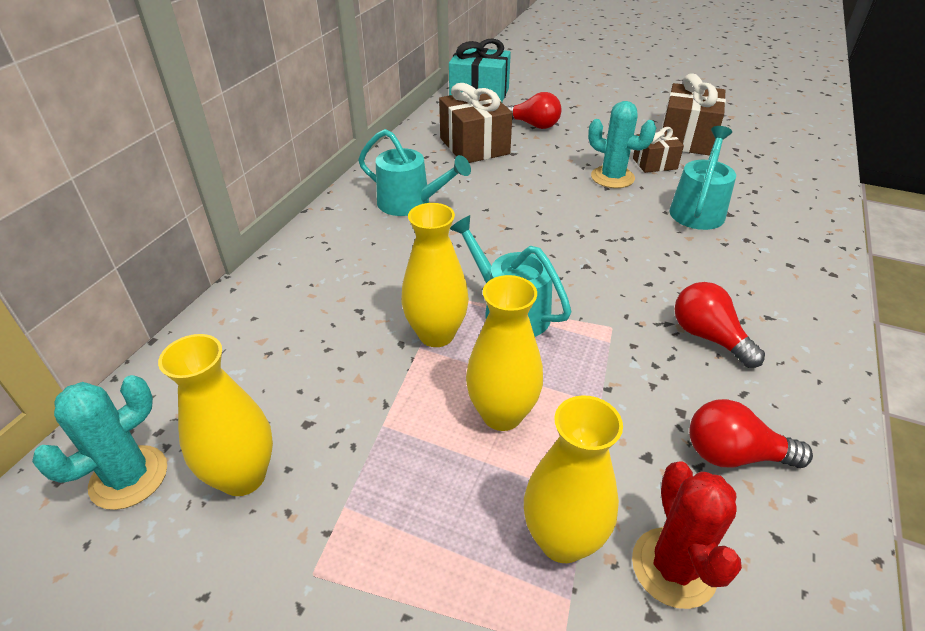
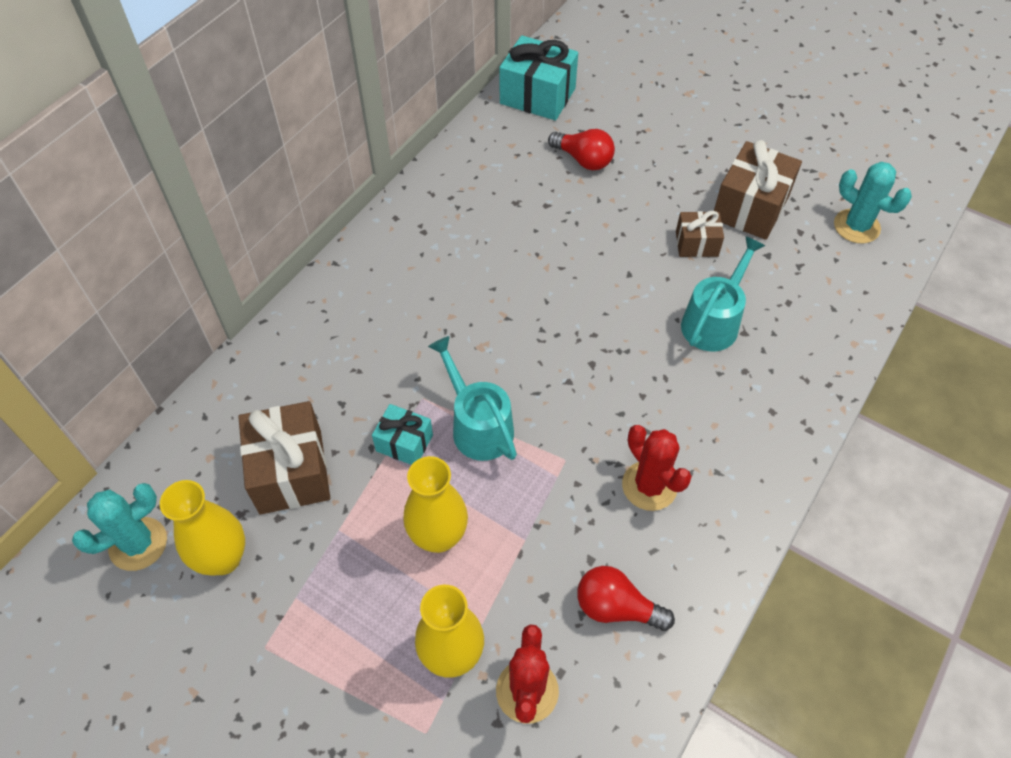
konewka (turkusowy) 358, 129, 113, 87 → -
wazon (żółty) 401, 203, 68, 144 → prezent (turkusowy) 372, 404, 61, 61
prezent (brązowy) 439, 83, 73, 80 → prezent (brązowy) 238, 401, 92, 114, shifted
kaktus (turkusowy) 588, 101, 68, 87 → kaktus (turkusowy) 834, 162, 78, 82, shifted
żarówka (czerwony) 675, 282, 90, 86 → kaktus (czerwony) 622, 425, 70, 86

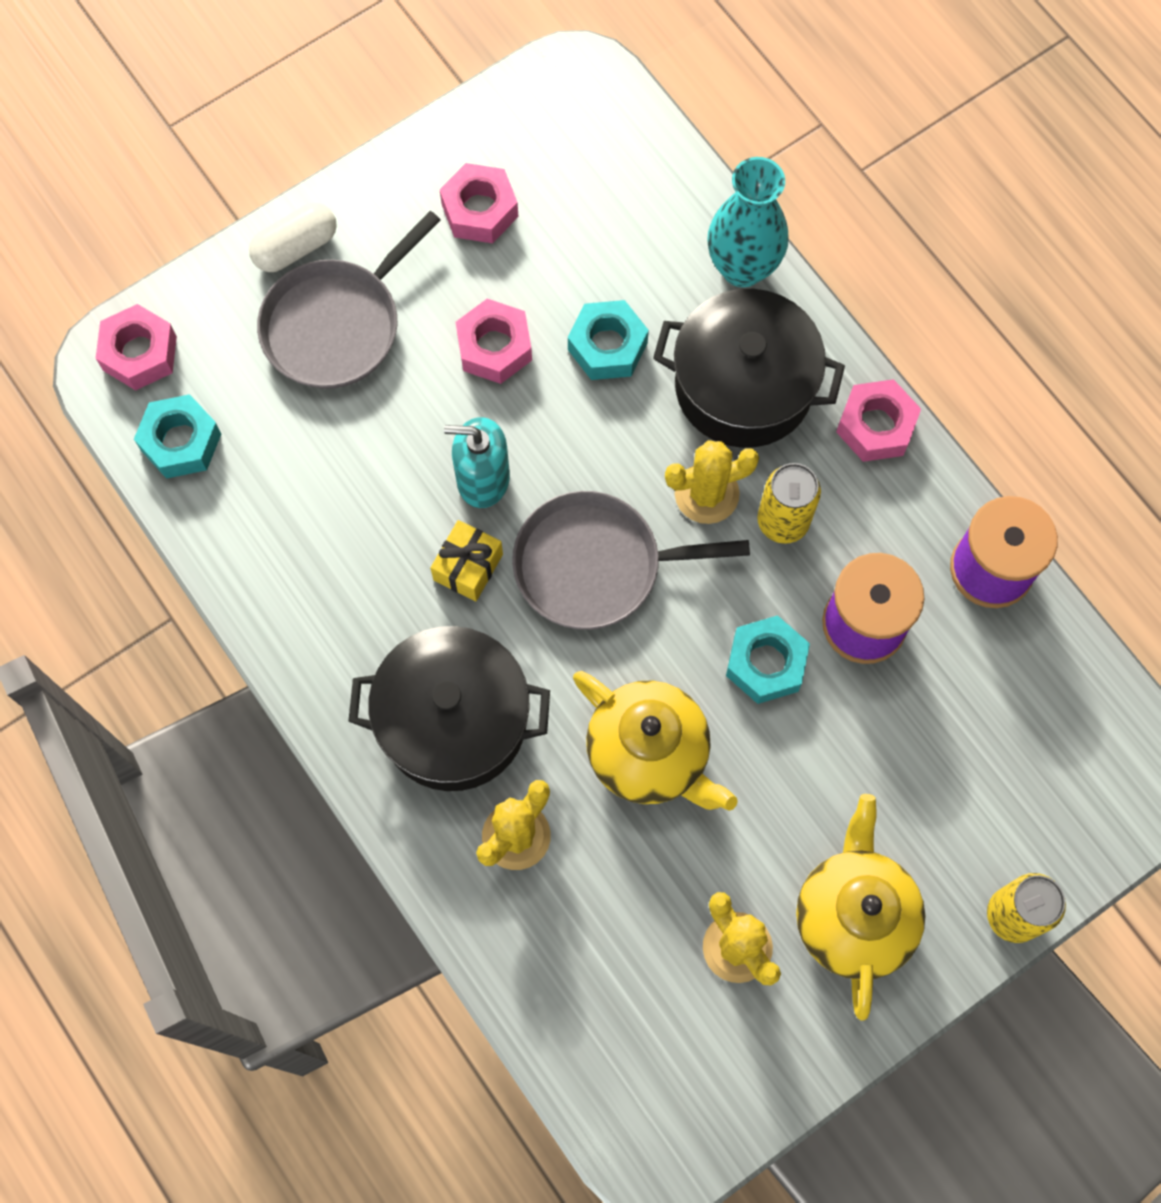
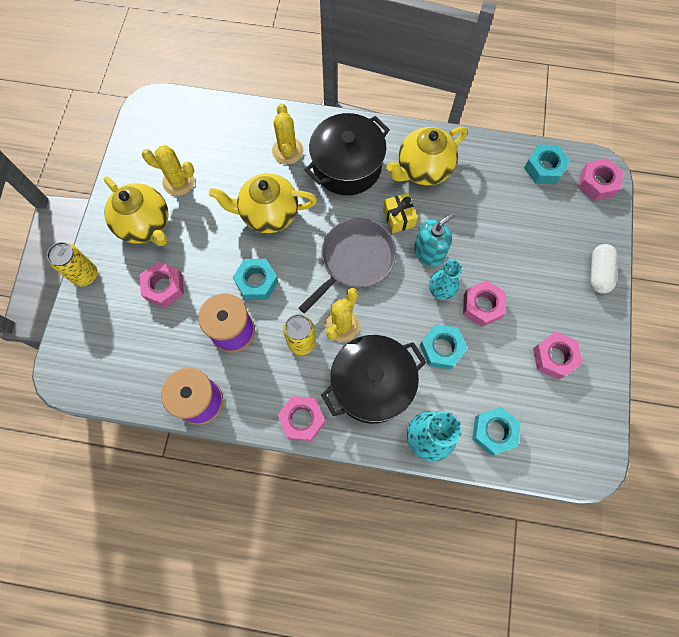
patelnia (szary) 257, 211, 184, 178 → -
- → nakrętka (różowy) 140, 262, 44, 46
- → imbryk (żółty) 386, 126, 81, 59
- → wazon (turkusowy) 429, 260, 33, 40
- → nakrętka (turkusowy) 472, 407, 49, 48

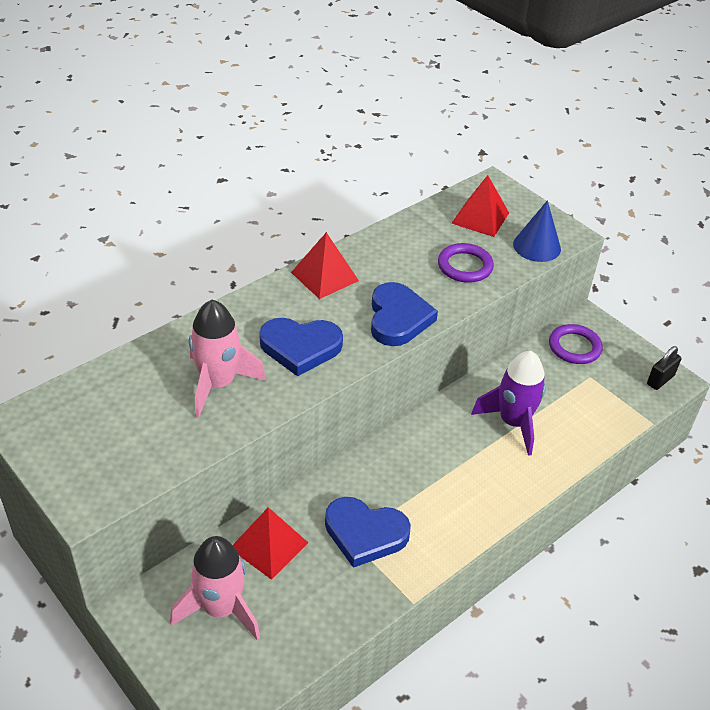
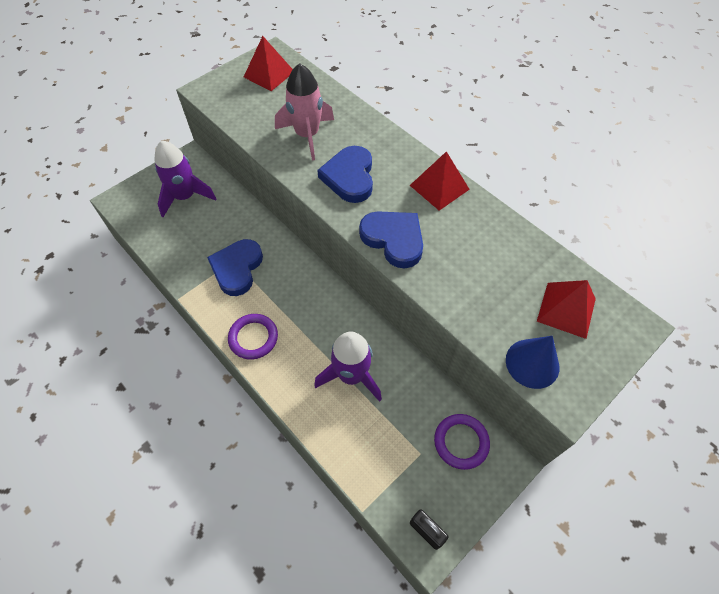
rakieta (różowy) 170, 536, 90, 104 → rakieta (fioletowy) 154, 141, 62, 76
piramida (czerwony) 233, 507, 75, 73 → piramida (czerwony) 244, 36, 49, 55, shifted
serce (niebieski) 371, 282, 67, 64 → serce (niebieski) 359, 211, 64, 57, 135 degrees counterclockwise
pierścień (fioletowy) 438, 243, 56, 40 → pierścień (fioletowy) 228, 314, 50, 46, shifted

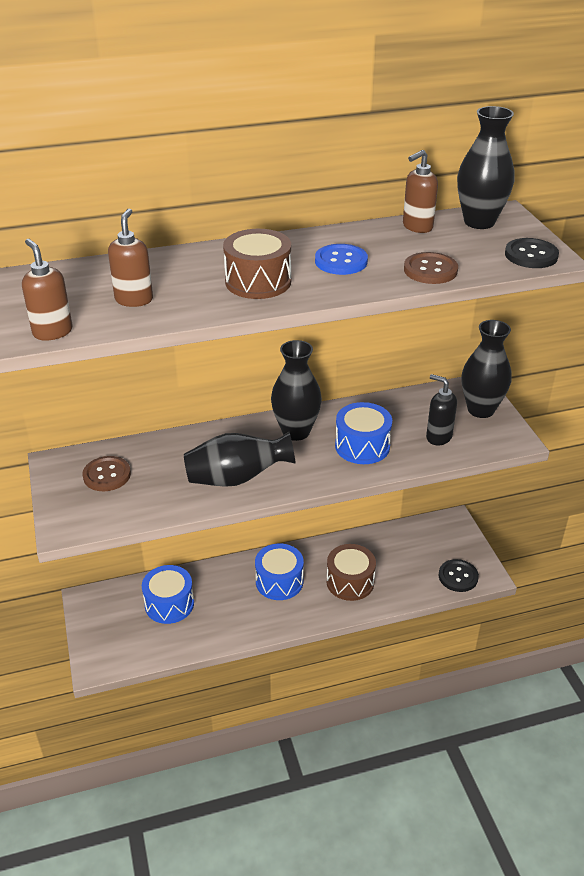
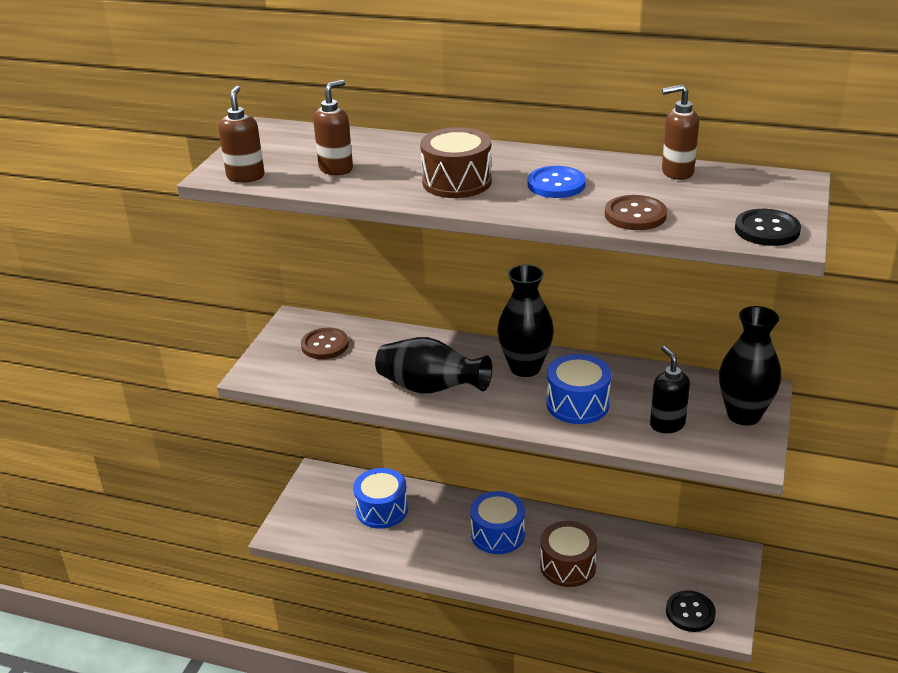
wazon (czarny) 457, 106, 57, 123 → -

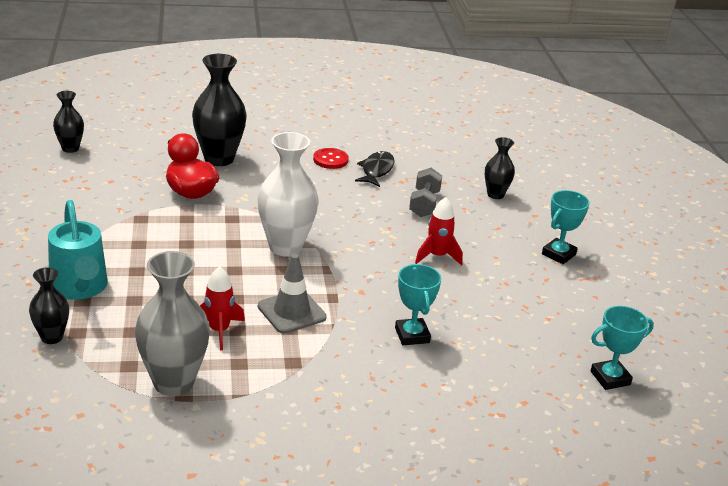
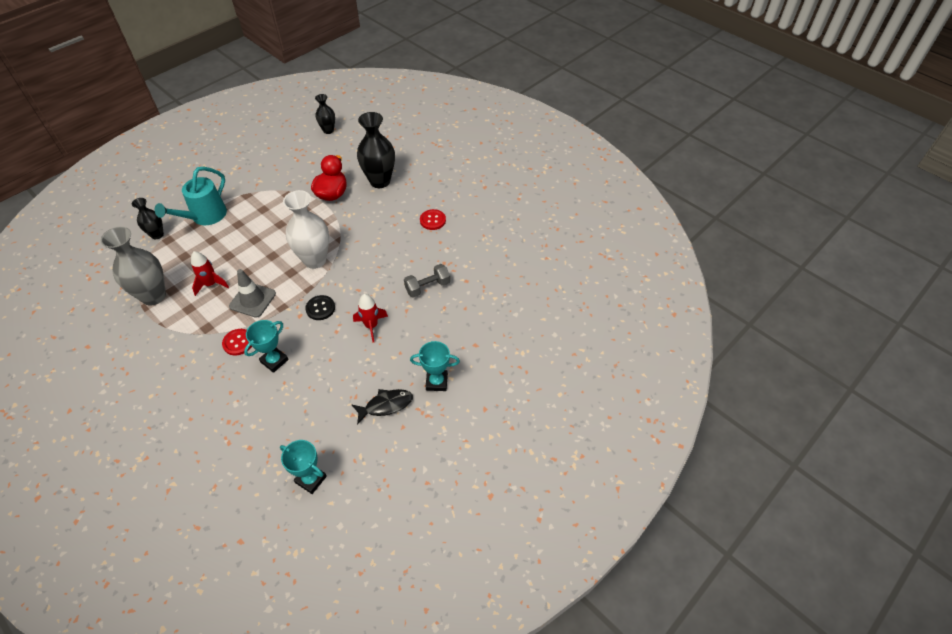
ryba (czarny) 355, 151, 39, 36 → ryba (czarny) 352, 389, 61, 36, shifted
wazon (czarny) 485, 137, 30, 62 → -
- → guzik (czerwony) 222, 329, 30, 27
- → guzik (czarny) 305, 295, 30, 25

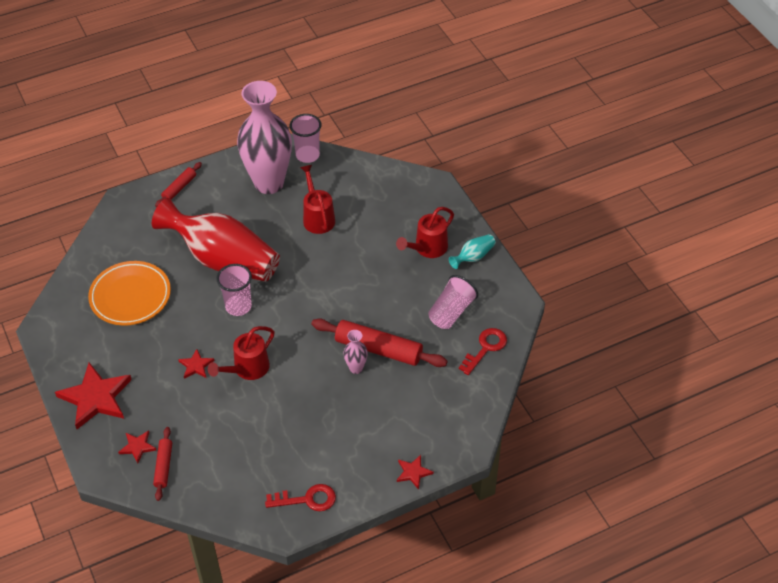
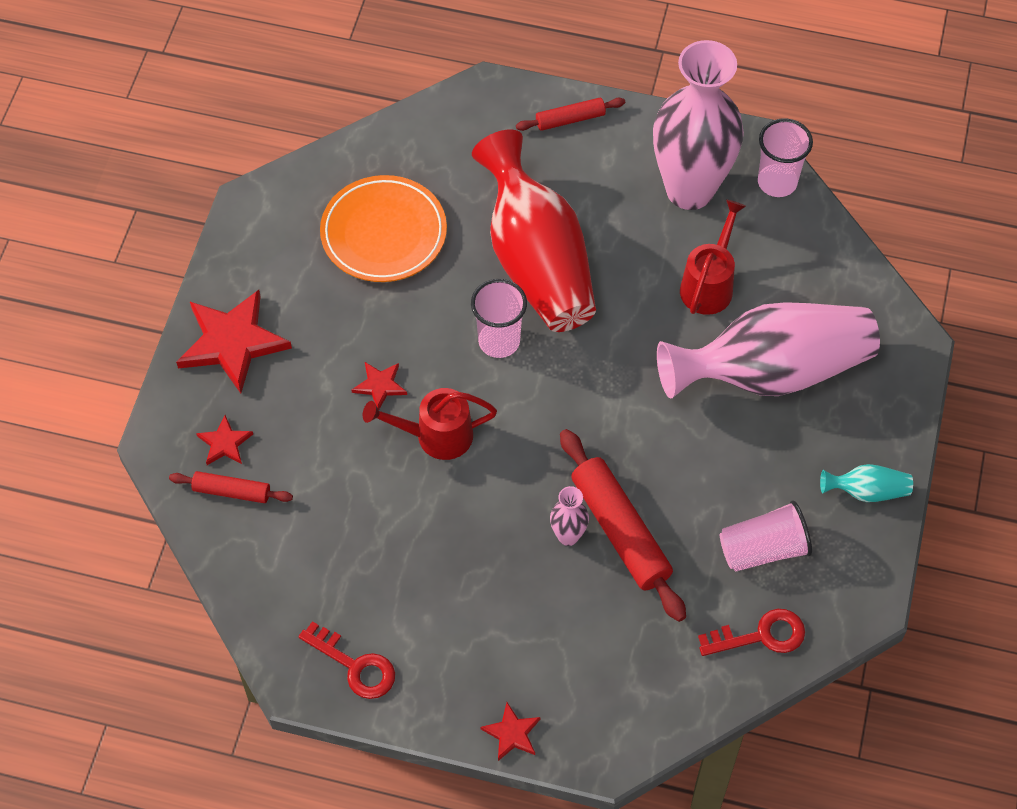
wałek do ciasta (czerwony) 153, 427, 19, 74 → wałek do ciasta (czerwony) 169, 471, 124, 32, 60 degrees clockwise
konewka (czerwony) 396, 207, 58, 51 → -
- → wazon (różowy) 657, 302, 223, 97

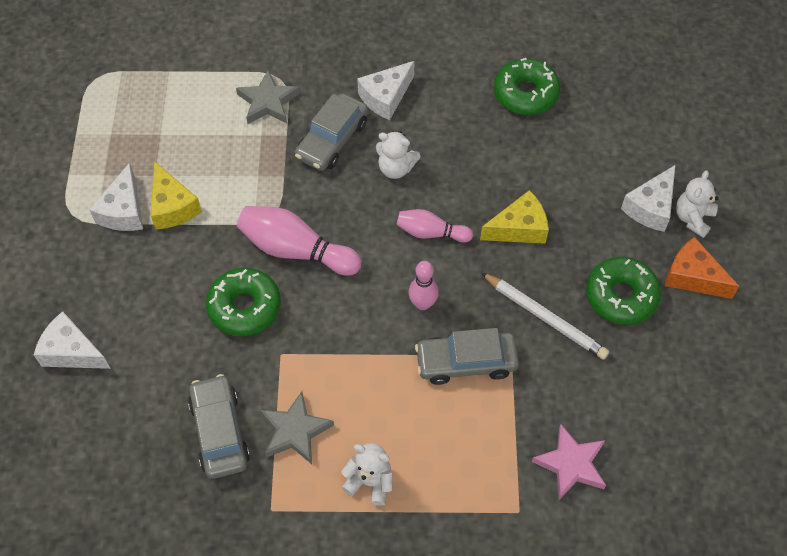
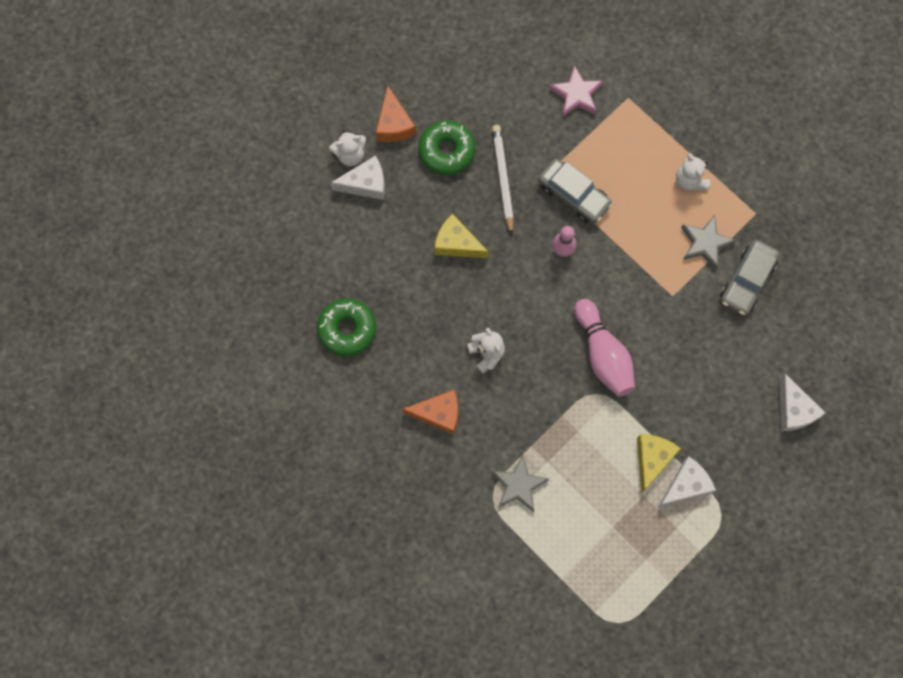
donut (zielony) 206, 268, 75, 68 → -
samochód (szary) 295, 93, 73, 78 → -
ser (biały) 357, 61, 58, 59 → ser (pomarańczowy) 402, 390, 56, 45
kręgiel (różowy) 396, 209, 77, 34 → -

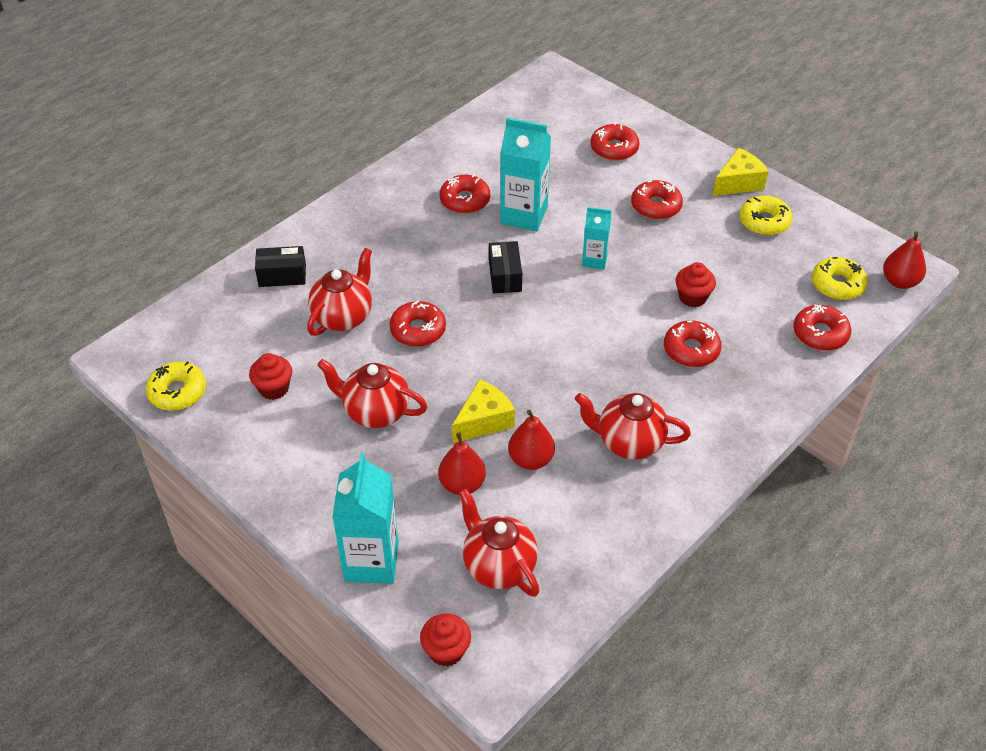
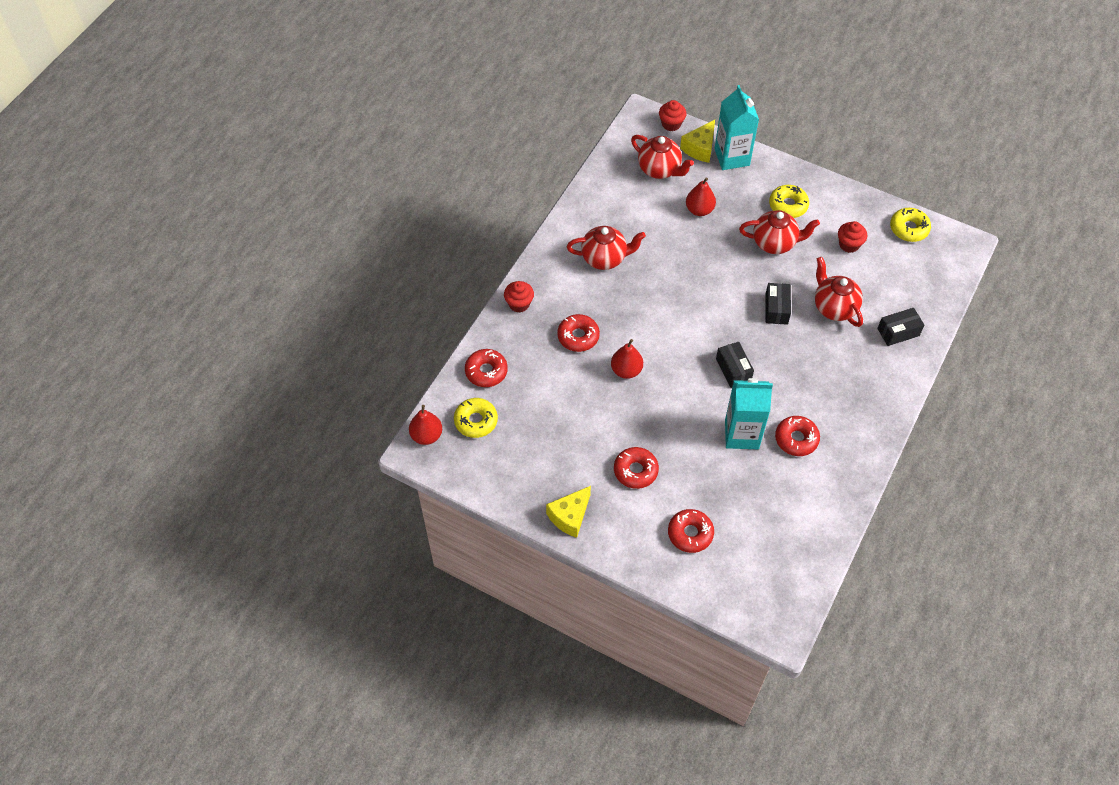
imbryk (czerwony) 307, 248, 65, 88 → imbryk (czerwony) 815, 257, 48, 70, 135 degrees clockwise
donut (czerwony) 389, 301, 57, 46 → pudełko (czarny) 765, 283, 26, 42
ser (żółty) 452, 379, 63, 64 → ser (żółty) 680, 120, 35, 43, shifted
gruszka (czerwony) 508, 410, 47, 60 → gruszka (czerwony) 611, 339, 32, 40, shifted
karton mleka (turkusowy) 582, 207, 29, 63 → -
muffinka (czerwony) 676, 262, 40, 45 → muffinka (czerwony) 504, 281, 30, 31, shifted
donut (żółty) 740, 195, 52, 41 → donut (żółty) 769, 185, 40, 33, shifted

